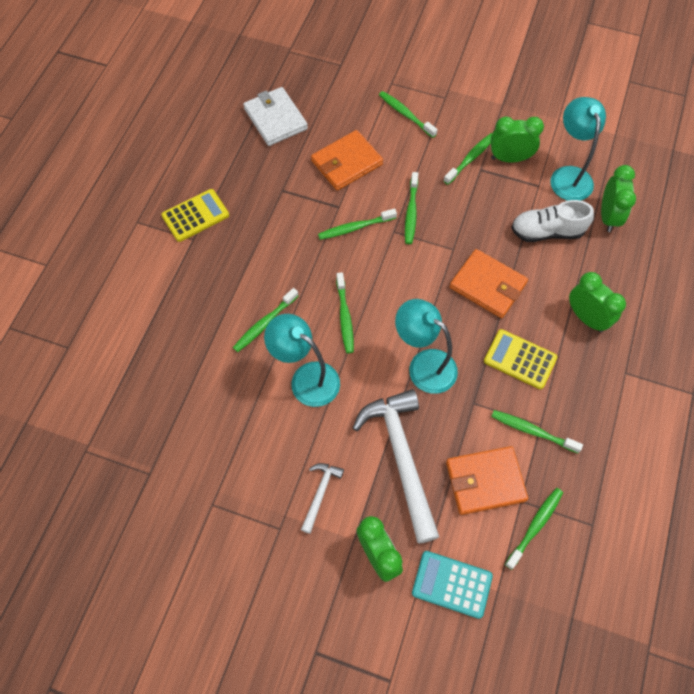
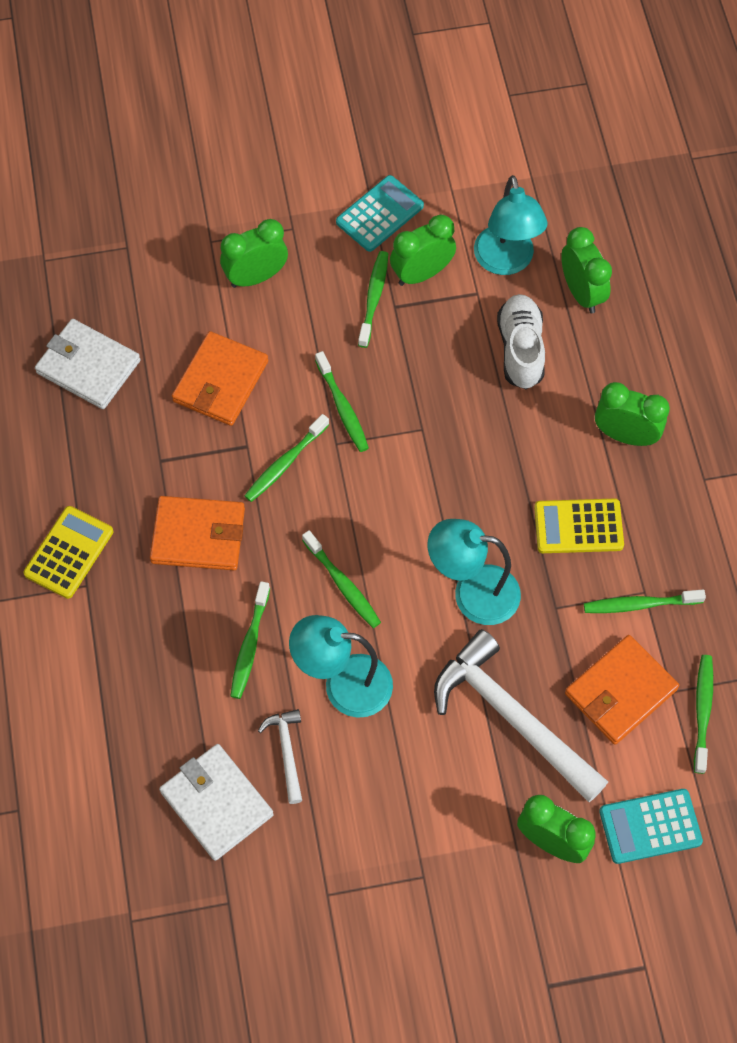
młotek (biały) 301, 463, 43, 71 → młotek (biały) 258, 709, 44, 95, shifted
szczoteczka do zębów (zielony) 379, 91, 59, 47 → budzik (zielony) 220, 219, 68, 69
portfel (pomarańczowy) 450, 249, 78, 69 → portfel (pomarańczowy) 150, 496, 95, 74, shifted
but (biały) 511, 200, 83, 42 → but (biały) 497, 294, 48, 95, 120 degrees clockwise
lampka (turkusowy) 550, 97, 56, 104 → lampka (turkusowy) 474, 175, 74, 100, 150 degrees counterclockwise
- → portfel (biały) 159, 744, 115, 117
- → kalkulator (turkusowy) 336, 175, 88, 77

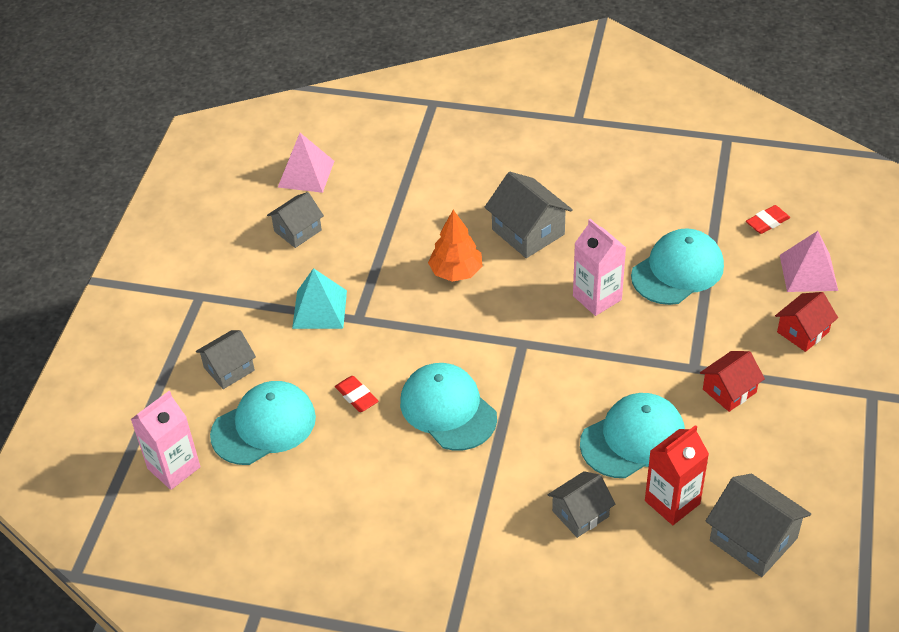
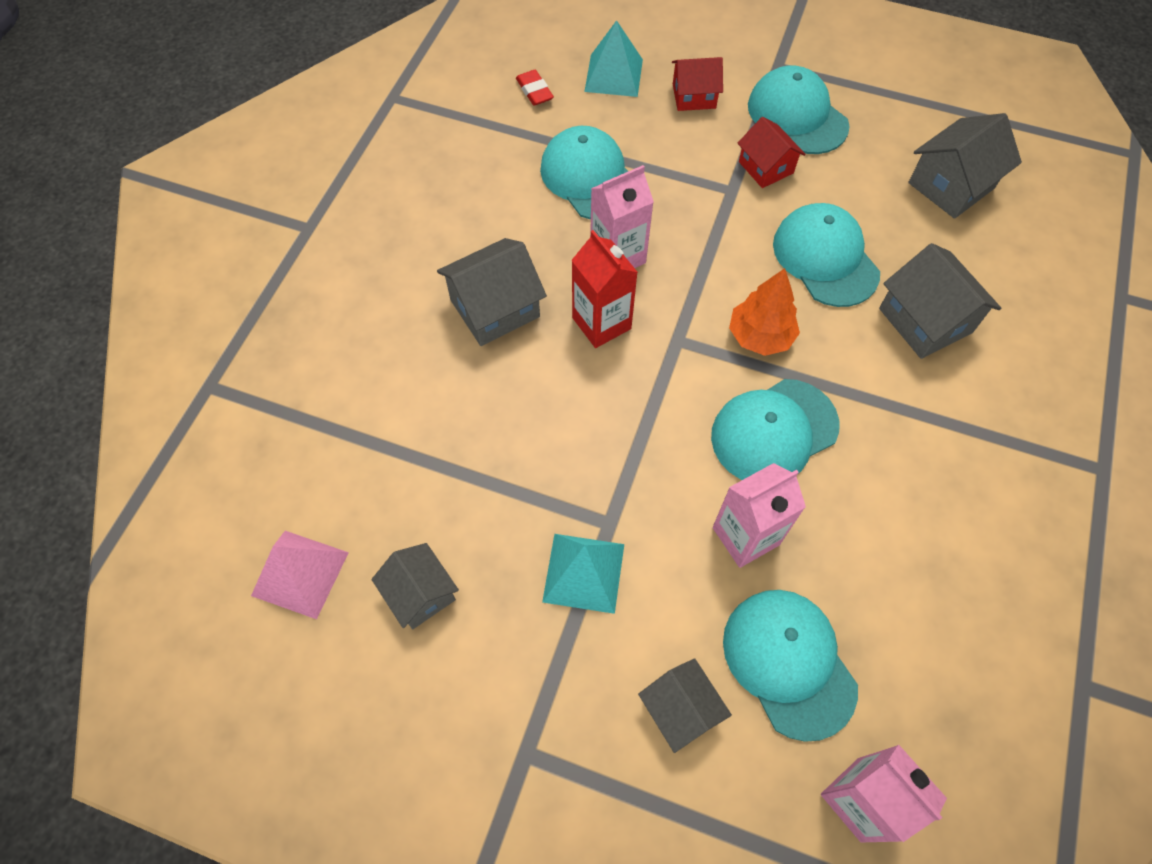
gumka do mazania (czerwony) 335, 376, 43, 36 → karton mleka (różowy) 713, 463, 93, 105
drzewko (pomarańczowy) 428, 210, 54, 72 → drzewko (pomarańczowy) 729, 268, 71, 88, shifted
domek (szary) 548, 471, 68, 67 → domek (szary) 879, 243, 122, 116, x1.51
karton mleka (czerwony) 645, 425, 64, 100 → karton mleka (czerwony) 572, 230, 66, 118, shifted
domek (czerwony) 775, 292, 63, 60 → domek (czerwony) 672, 57, 51, 54, 60 degrees counterclockwise
piramida (różowy) 780, 231, 58, 61 → piramida (turkusowy) 584, 20, 59, 77
- → czapka (turkusowy) 748, 65, 102, 89

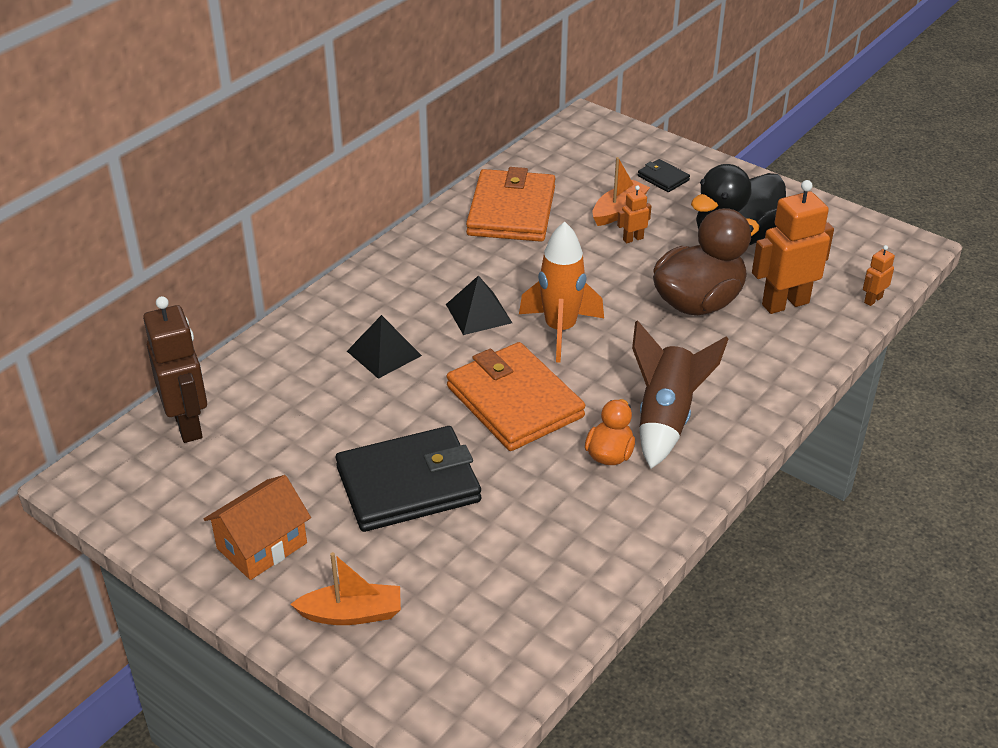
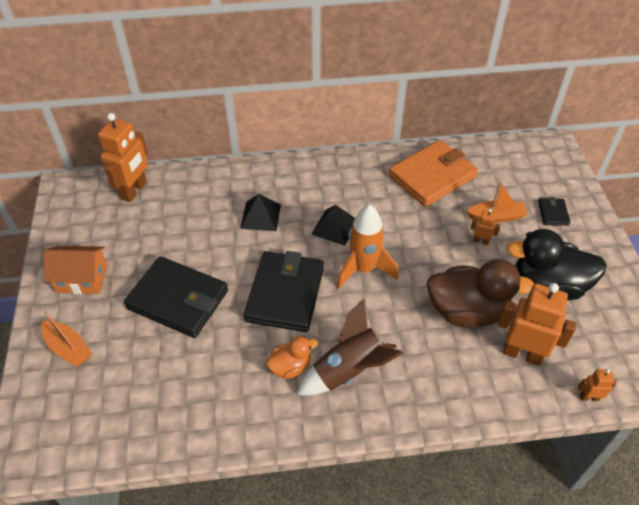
robot (brązowy) 143, 296, 64, 147 → robot (pomarańczowy) 98, 113, 50, 89
portfel (pomarańczowy) 447, 342, 138, 109 → portfel (czarny) 243, 251, 81, 81

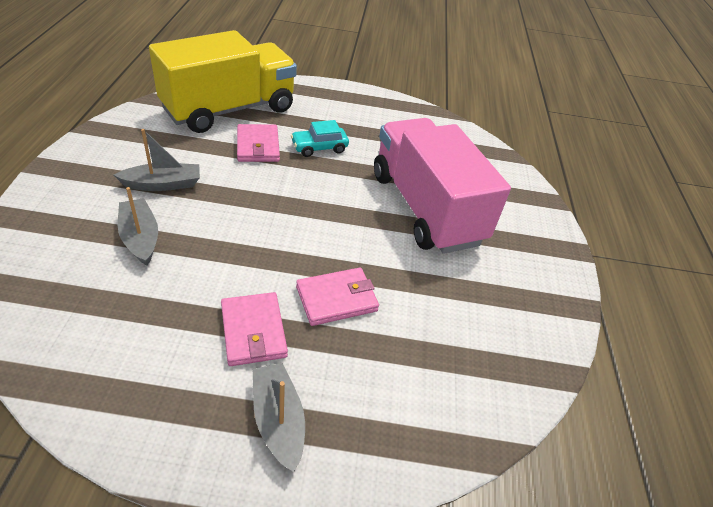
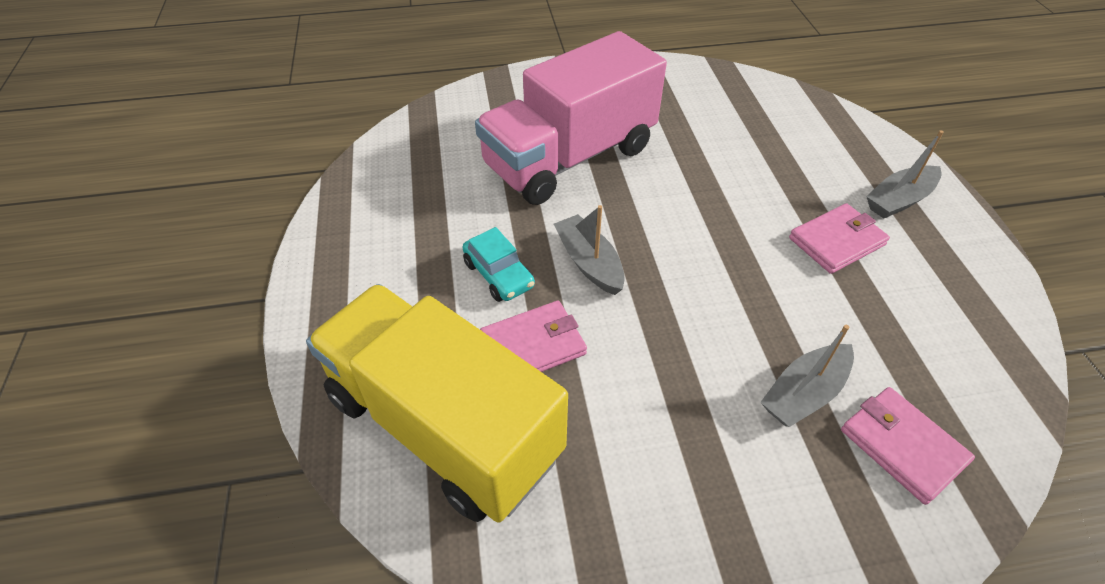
łódka (szary) 114, 129, 86, 62 → łódka (szary) 554, 205, 71, 90, shifted
portfel (różowy) 296, 268, 83, 58 → portfel (różowy) 841, 387, 134, 118, shifted

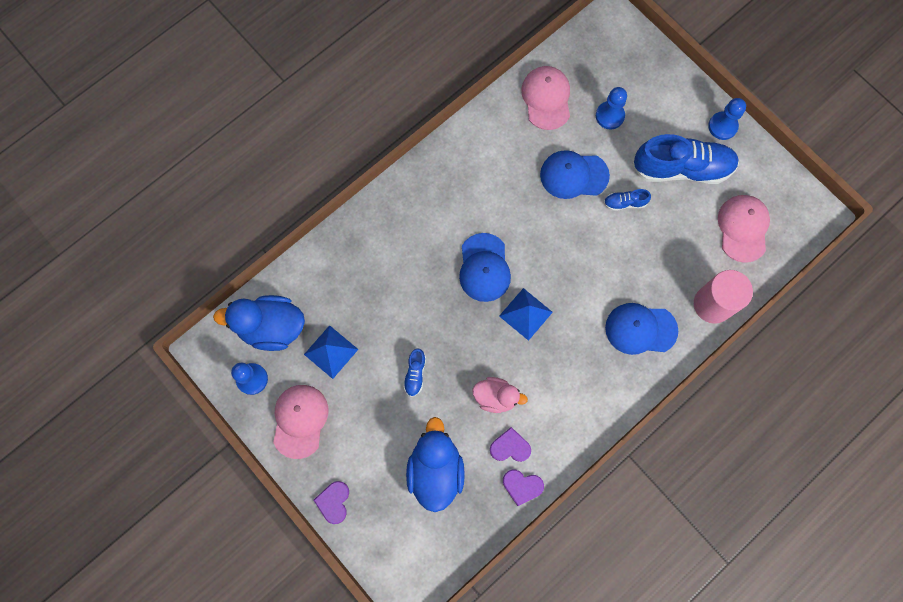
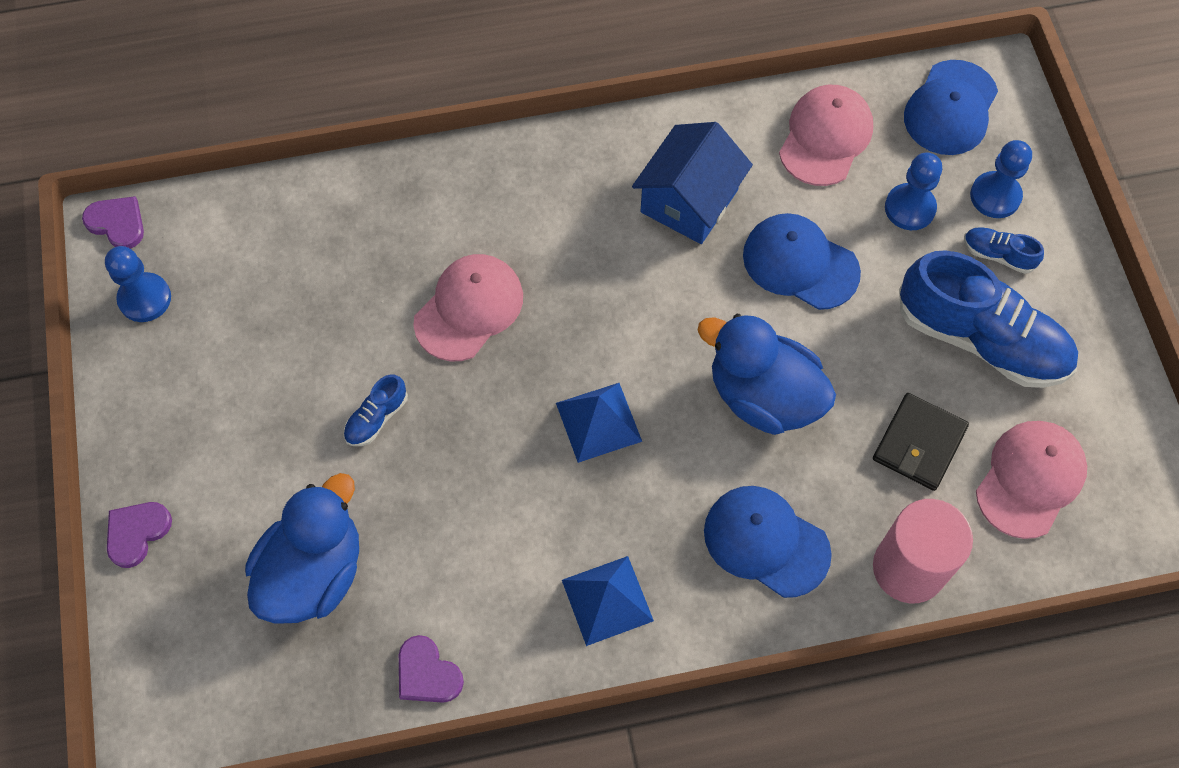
kaczka (niebieski) 213, 295, 92, 56 → kaczka (niebieski) 698, 314, 138, 121, shifted
czapka (różowy) 273, 385, 55, 74 → czapka (różowy) 413, 254, 110, 108, shifted
piramida (niebieski) 304, 325, 55, 54 → piramida (niebieski) 562, 556, 92, 90, shifted
czapka (niebieski) 459, 233, 52, 69 → czapka (niebieski) 904, 60, 94, 95, shifted
kaczka (różowy) 473, 377, 55, 36 → -
serce (fioletowy) 490, 427, 41, 35 → serce (fioletowy) 82, 196, 62, 53, shifted
but (niebieski) 604, 189, 47, 22 → but (niebieski) 964, 227, 80, 47, shifted
pionek (niebieski) 708, 98, 38, 42 → pionek (niebieski) 970, 140, 62, 78, shifted
- → domek (niebieski) 632, 122, 121, 122
- → portfel (czarny) 873, 393, 96, 98

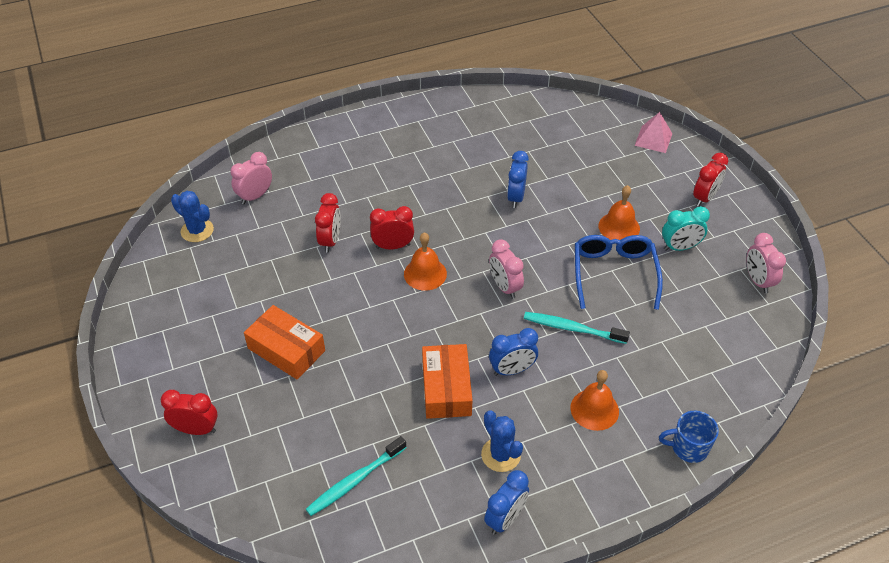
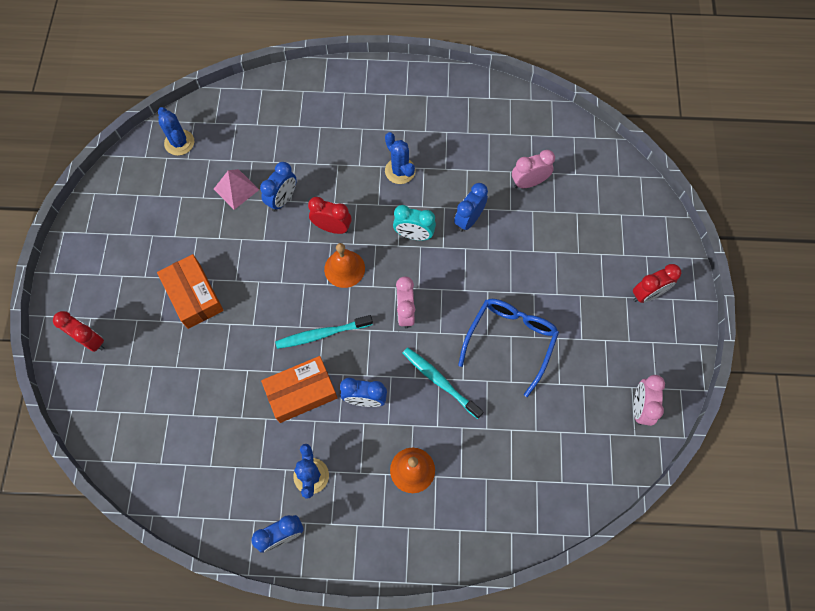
budzik (różowy) 231, 152, 41, 52 → budzik (różowy) 512, 150, 43, 38, shifted
szczoteczka do zębów (turkusowy) 306, 436, 101, 80 → szczoteczka do zębów (turkusowy) 275, 315, 98, 34, shifted
budzik (czerwony) 315, 193, 26, 60 → budzik (niebieski) 260, 162, 36, 50
pudełko (pomarańczowy) 422, 344, 50, 75 → pudełko (pomarańczowy) 261, 356, 77, 67, 45 degrees clockwise
dzwonek (pomarańczowy) 598, 185, 42, 55 → -
piramida (różowy) 634, 112, 39, 41 → piramida (różowy) 214, 169, 45, 41, shifted
kubek (niebieski) 659, 411, 60, 52 → -
budzik (turkusowy) 662, 206, 48, 45 → budzik (turkusowy) 393, 205, 43, 36, shifted
- → kaktus (niebieski) 385, 132, 30, 52

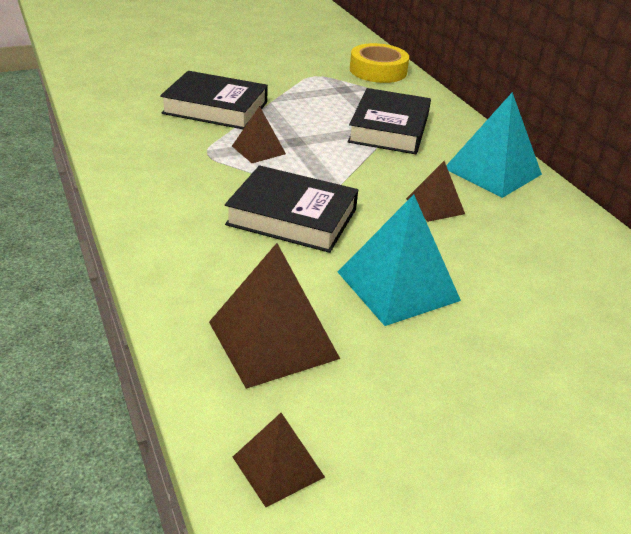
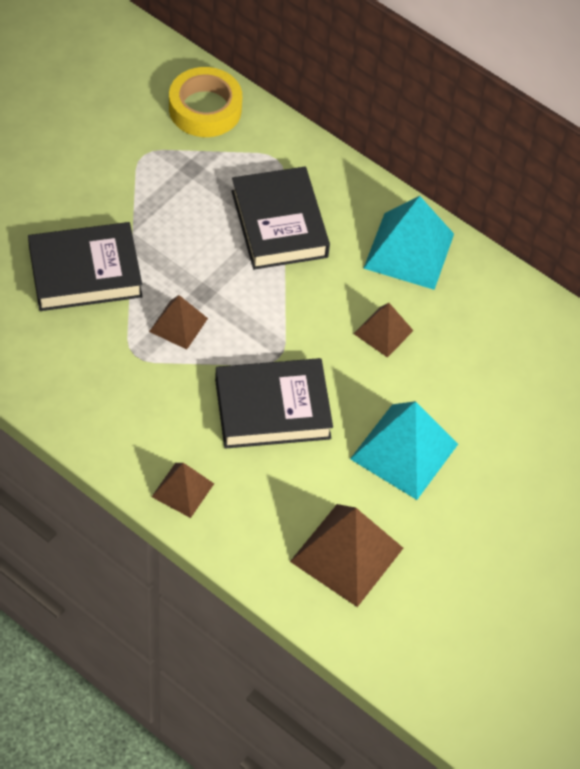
piramida (brązowy) 233, 413, 92, 94 → piramida (brązowy) 152, 463, 62, 55, shifted

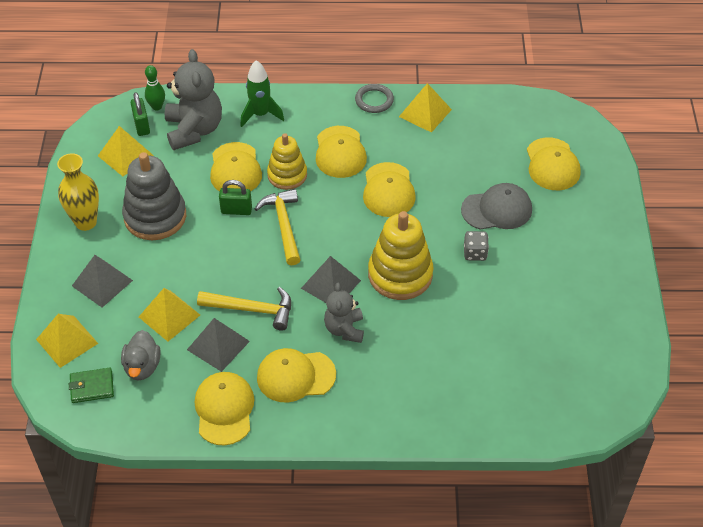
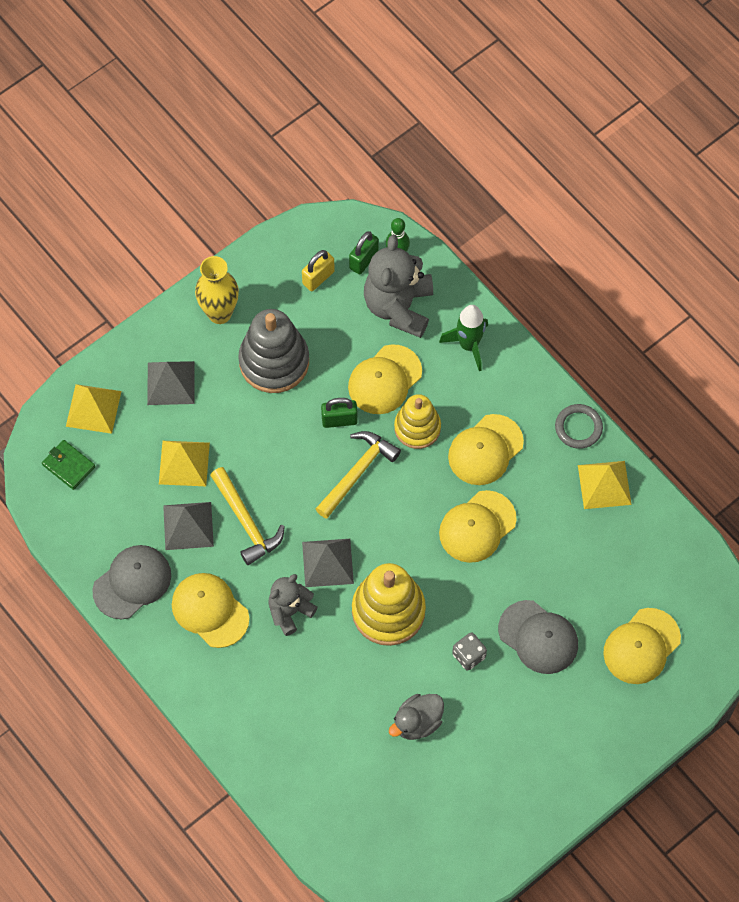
piramida (żółty) 98, 126, 56, 50 → kłódka (żółty) 302, 250, 33, 41
kaczka (szary) 121, 330, 39, 51 → kaczka (szary) 389, 694, 55, 46, shifted
miś (szary) 165, 49, 57, 101 → miś (szary) 364, 234, 69, 104, 150 degrees clockwise
czapka (żółty) 195, 372, 59, 74 → czapka (szary) 92, 545, 79, 74
kłódka (zielony) 219, 180, 33, 35 → kłódka (zielony) 321, 398, 37, 30, 60 degrees counterclockwise

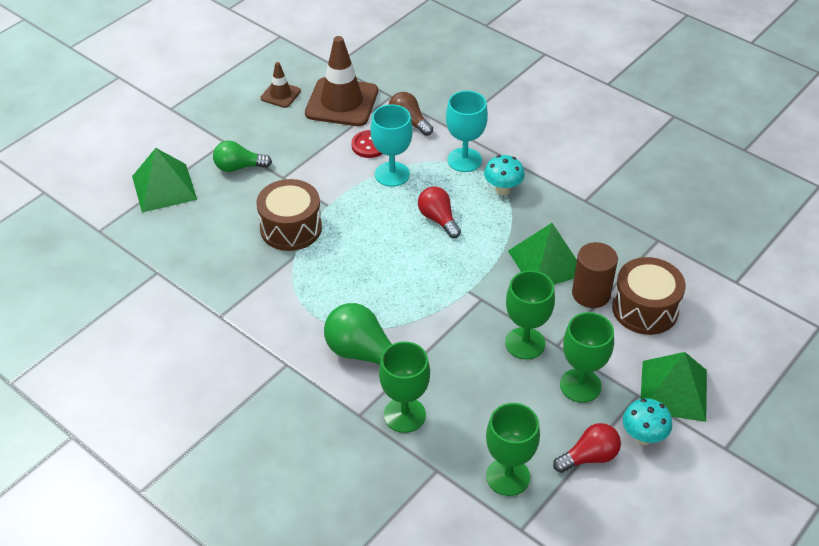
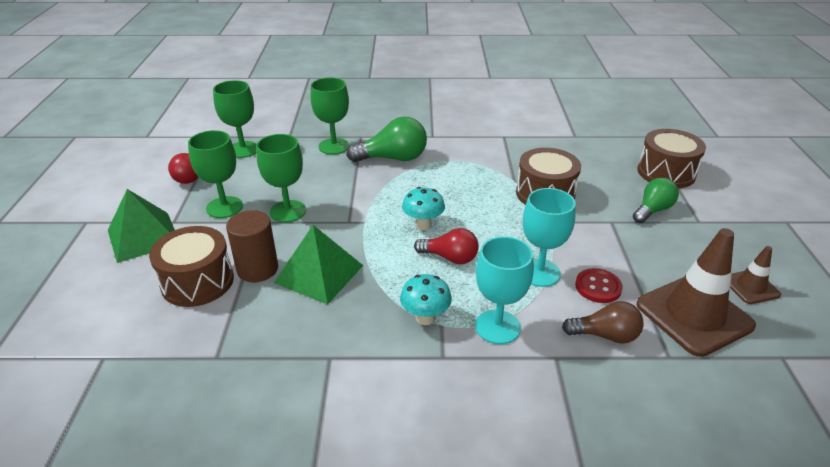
piramida (zielony) 132, 148, 65, 65 → bęben (brązowy) 637, 129, 69, 59
grzyb (turkusowy) 623, 398, 49, 47 → grzyb (turkusowy) 402, 187, 43, 43, shifted

